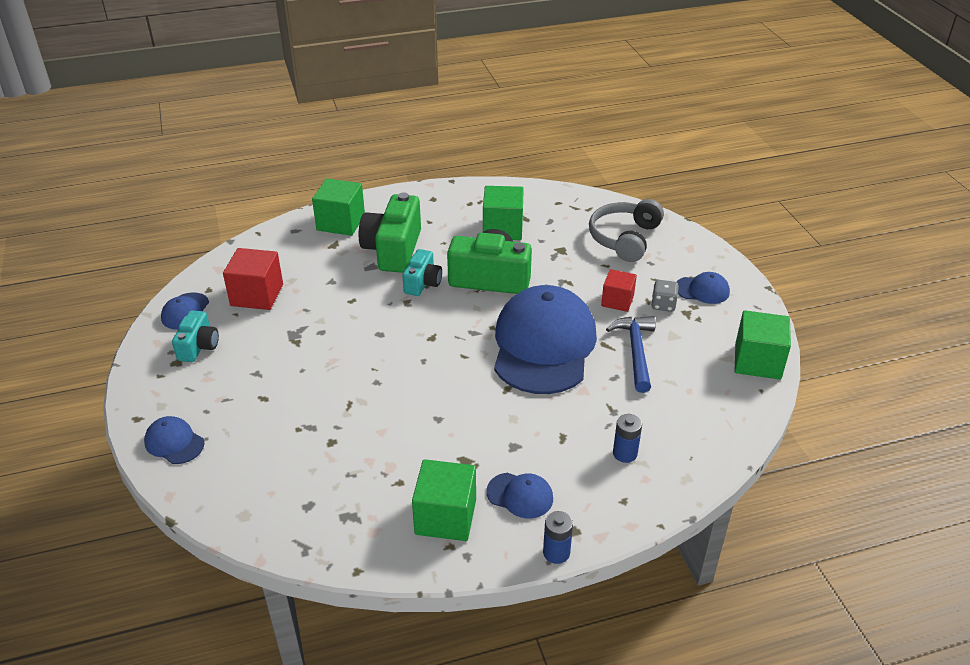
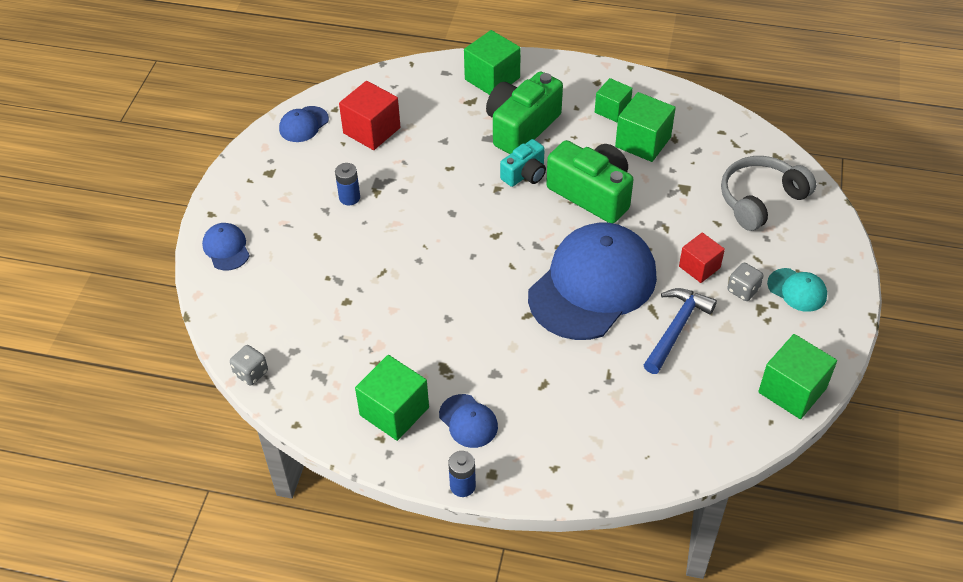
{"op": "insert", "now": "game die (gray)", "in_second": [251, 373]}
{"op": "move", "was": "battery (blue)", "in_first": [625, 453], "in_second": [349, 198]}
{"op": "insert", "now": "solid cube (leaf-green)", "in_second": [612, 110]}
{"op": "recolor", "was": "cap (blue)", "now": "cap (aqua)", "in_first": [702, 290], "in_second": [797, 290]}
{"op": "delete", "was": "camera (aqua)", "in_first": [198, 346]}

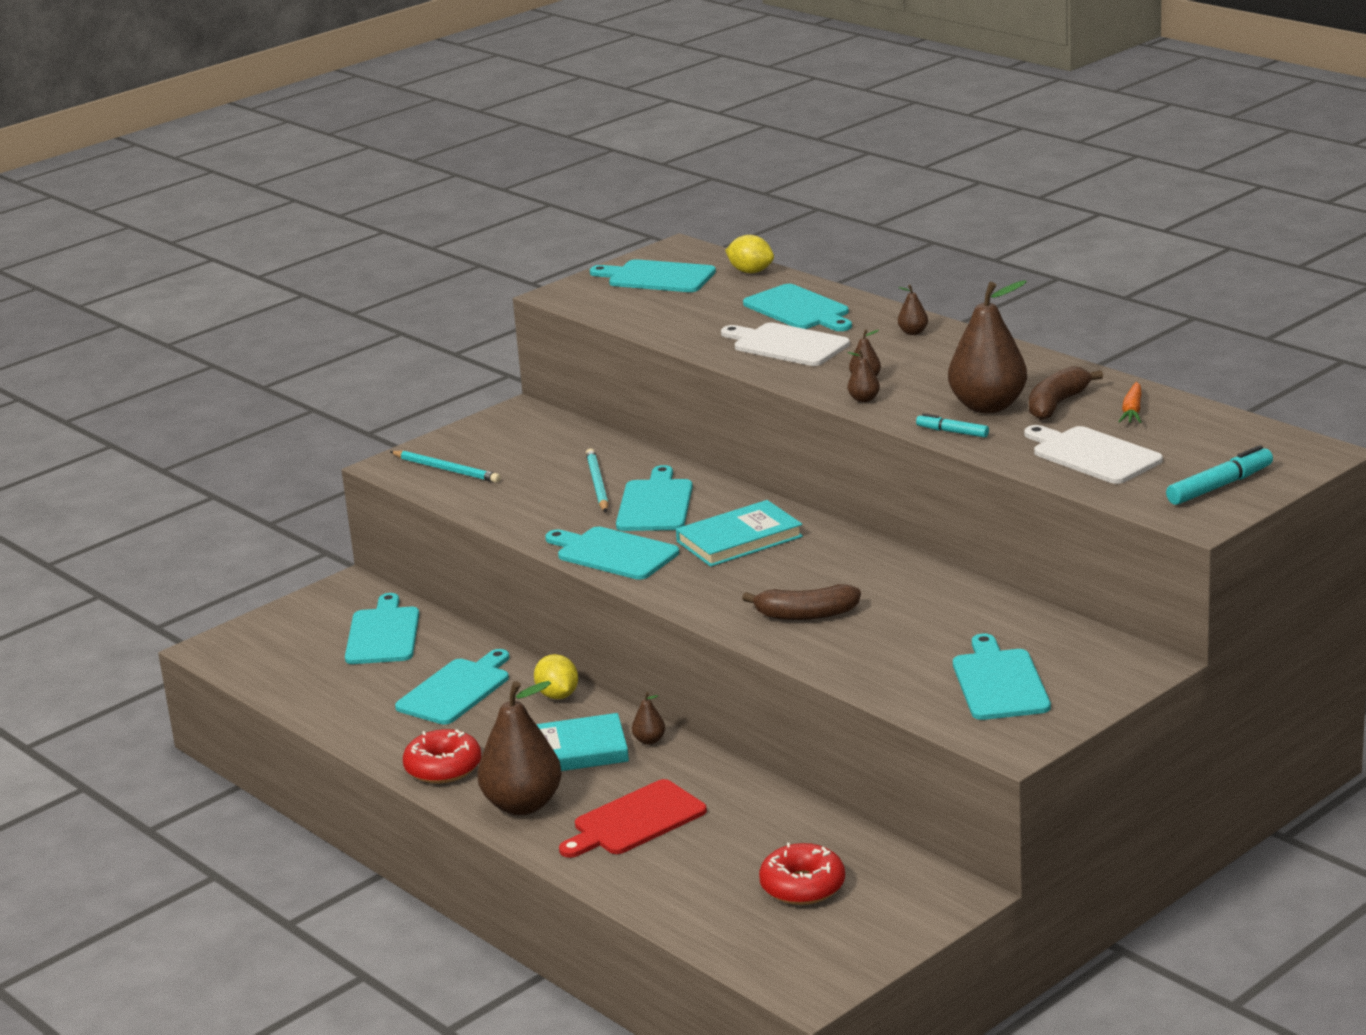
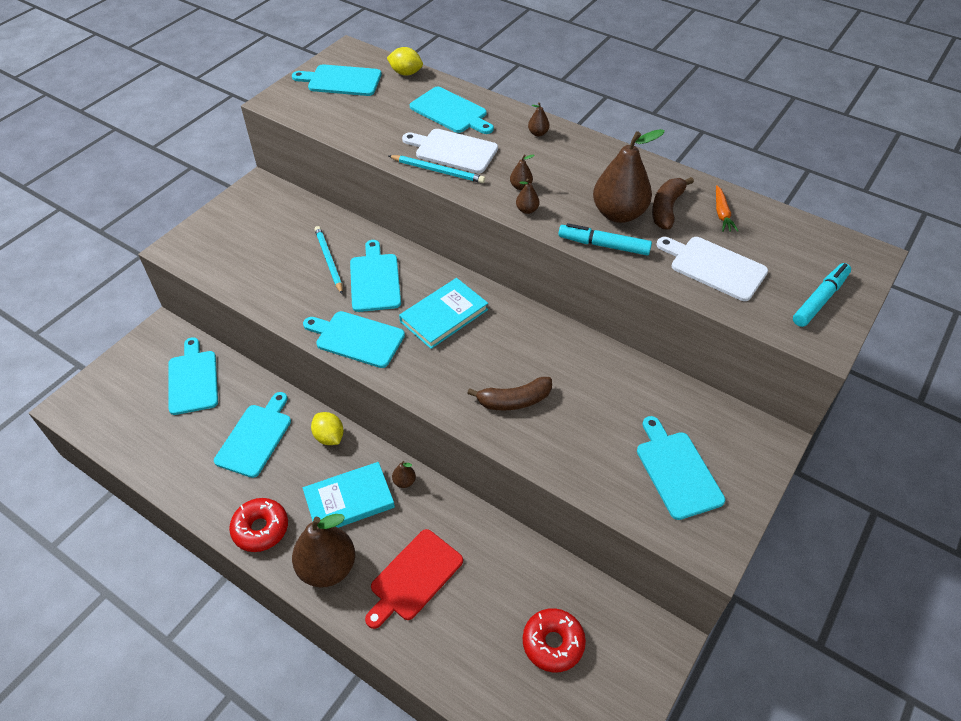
{"op": "move", "was": "lead pencil (aqua)", "in_first": [446, 469], "in_second": [438, 171]}
{"op": "resize", "was": "marker pen (aqua)", "in_first": [952, 432], "in_second": [604, 245], "ratio": 1.65}

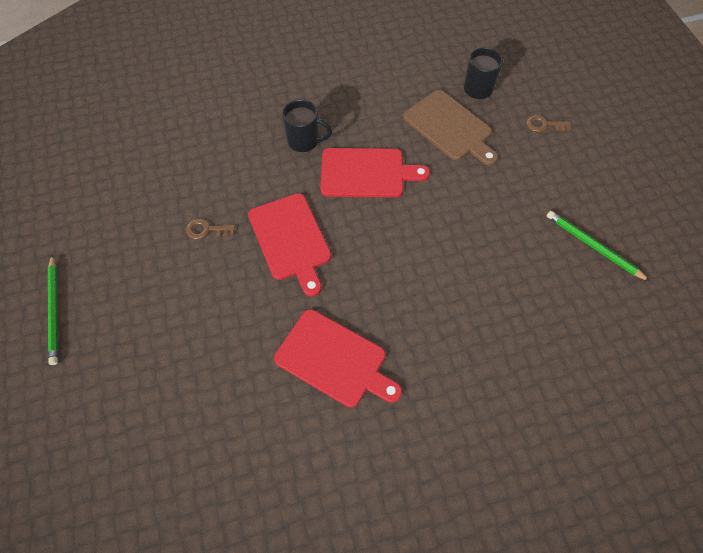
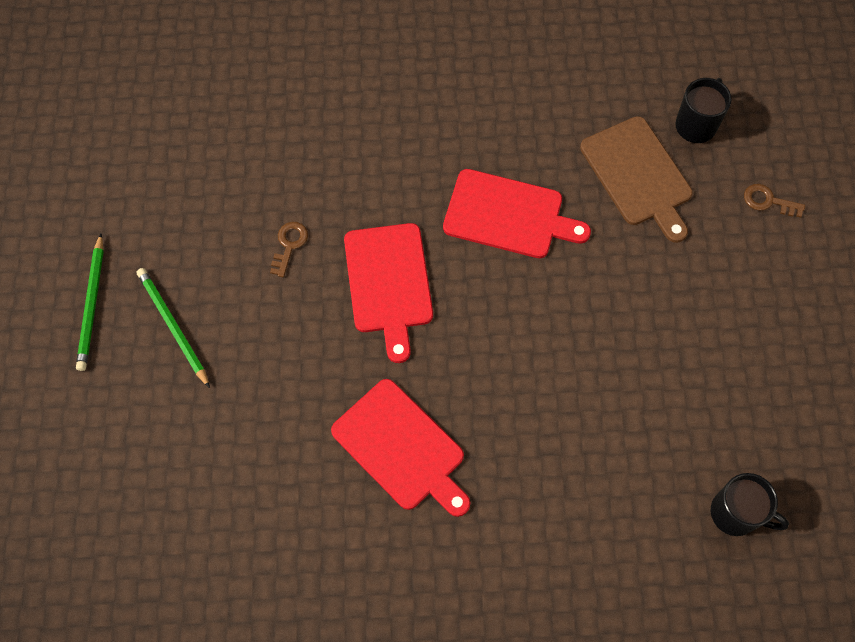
{"op": "move", "was": "lead pencil (leaf-green)", "in_first": [593, 246], "in_second": [173, 327]}
{"op": "rotate", "was": "key (brown)", "in_first": [206, 230], "in_second": [289, 245], "clockwise": 90}
{"op": "move", "was": "mug (black)", "in_first": [304, 141], "in_second": [736, 513]}

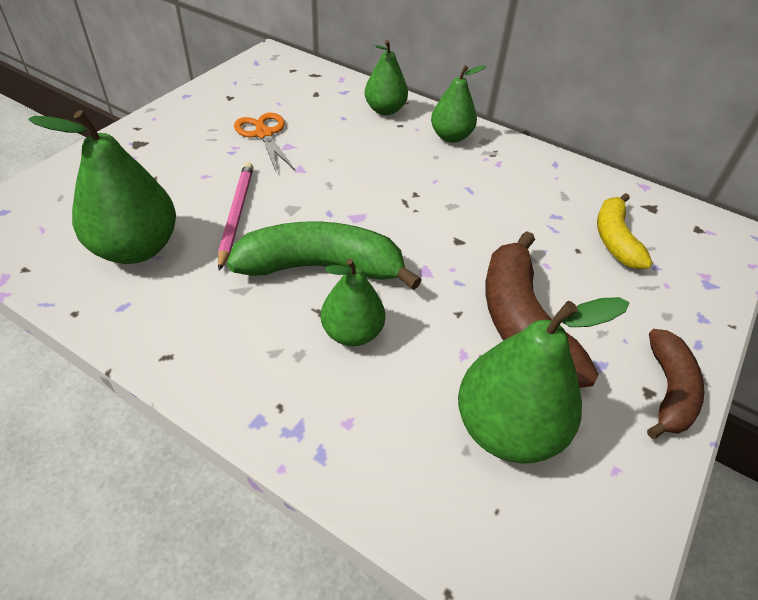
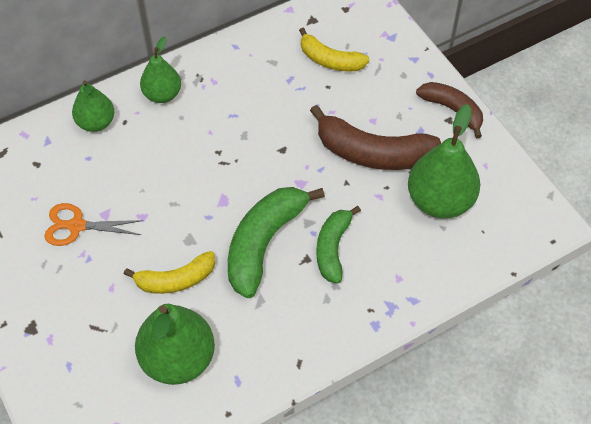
{"op": "replace", "was": "lead pencil (rosy)", "now": "banana fruit (golden)", "in_first": [236, 215], "in_second": [176, 280]}
{"op": "replace", "was": "pear (leaf-green)", "now": "banana fruit (leaf-green)", "in_first": [352, 333], "in_second": [333, 248]}

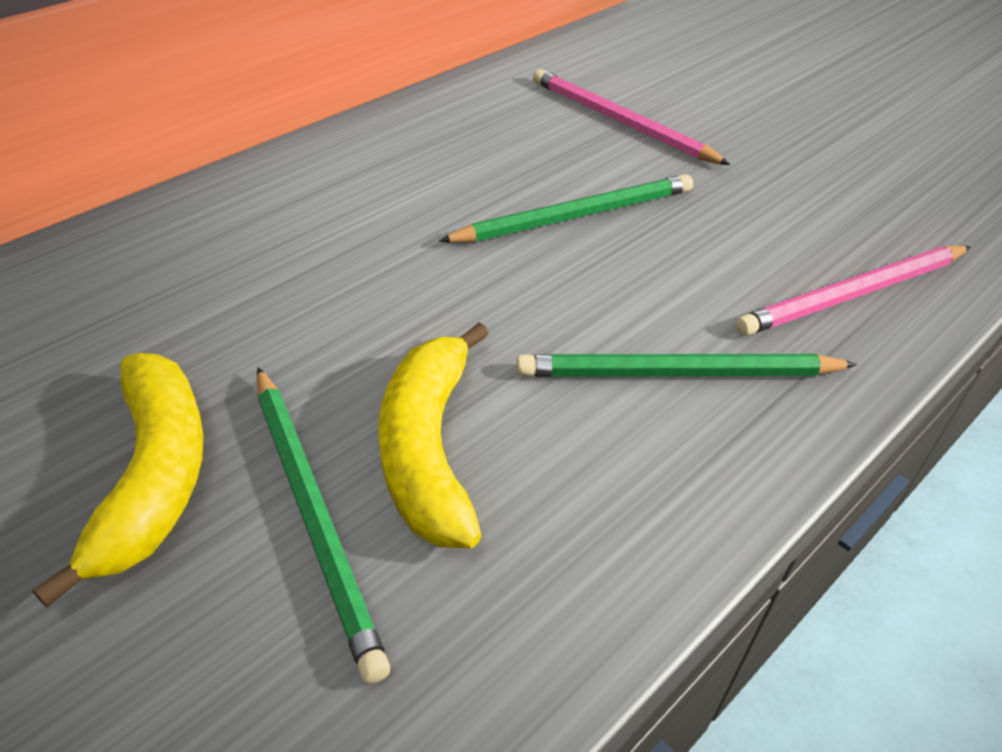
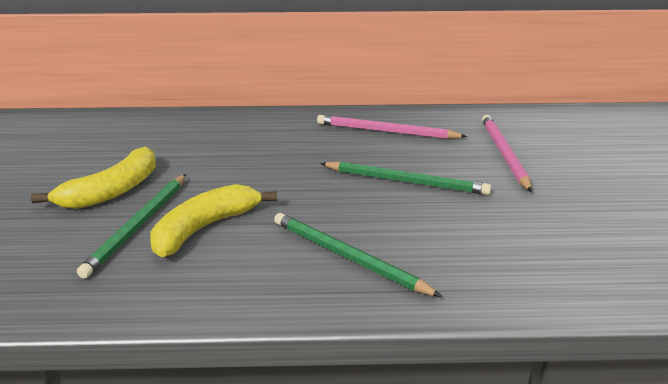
{"op": "move", "was": "lead pencil (rosy)", "in_first": [853, 294], "in_second": [386, 131]}

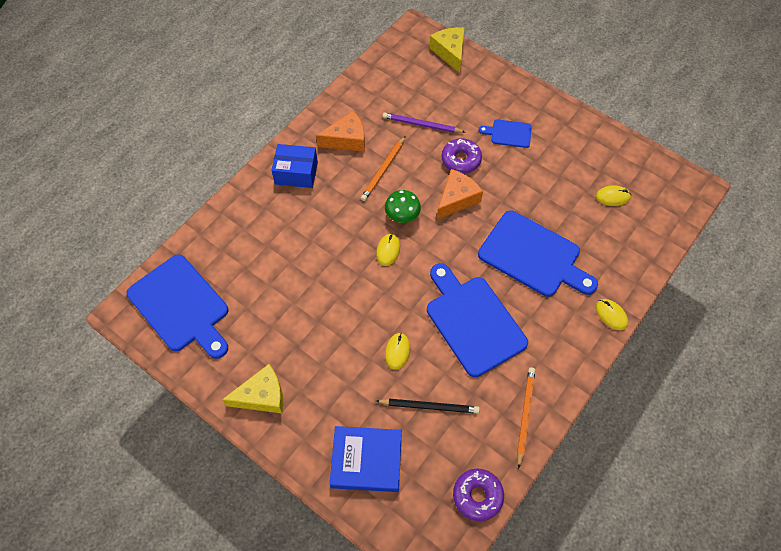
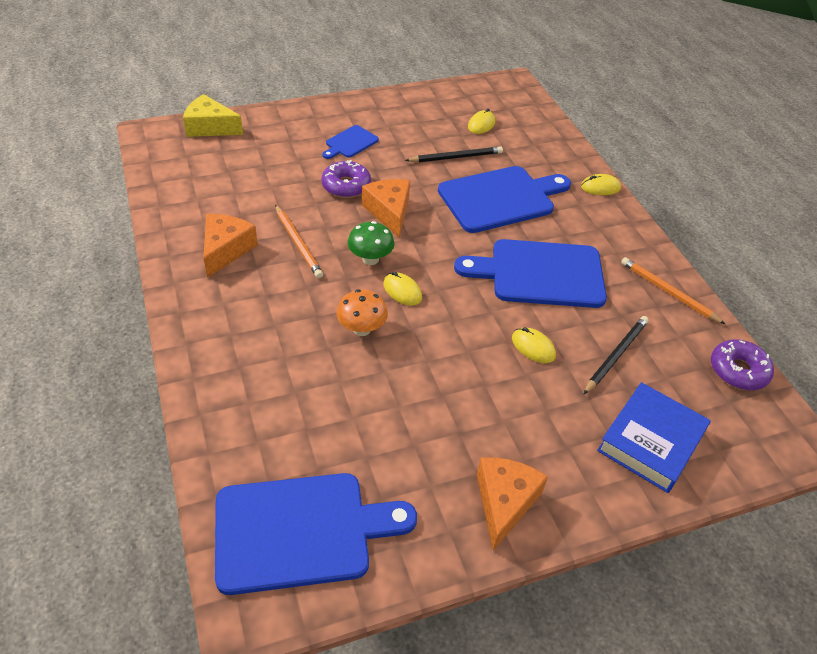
{"op": "insert", "now": "mushroom (orange-coloured)", "in_second": [362, 329]}
{"op": "insert", "now": "lead pencil (black)", "in_second": [456, 157]}
{"op": "recolor", "was": "cheese wedge (golden)", "now": "cheese wedge (orange-coloured)", "in_first": [262, 396], "in_second": [504, 503]}
{"op": "delete", "was": "box (blue)", "in_first": [296, 173]}
{"op": "delete", "was": "lead pencil (royal purple)", "in_first": [421, 125]}

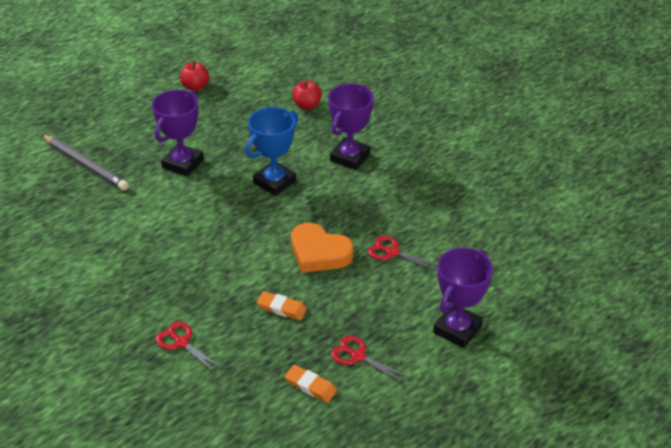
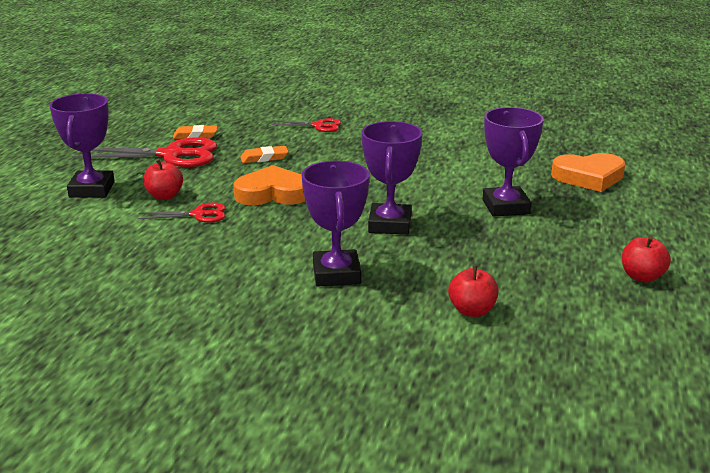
{"op": "resize", "was": "shears (crimson)", "in_first": [358, 356], "in_second": [171, 155], "ratio": 1.89}
{"op": "insert", "now": "toy apple (crimson)", "in_second": [165, 196]}
{"op": "recolor", "was": "trophy (blue)", "now": "trophy (royal purple)", "in_first": [274, 182], "in_second": [389, 224]}
{"op": "replace", "was": "lead pencil (gray)", "now": "heart (orange-coloured)", "in_first": [85, 165], "in_second": [589, 177]}

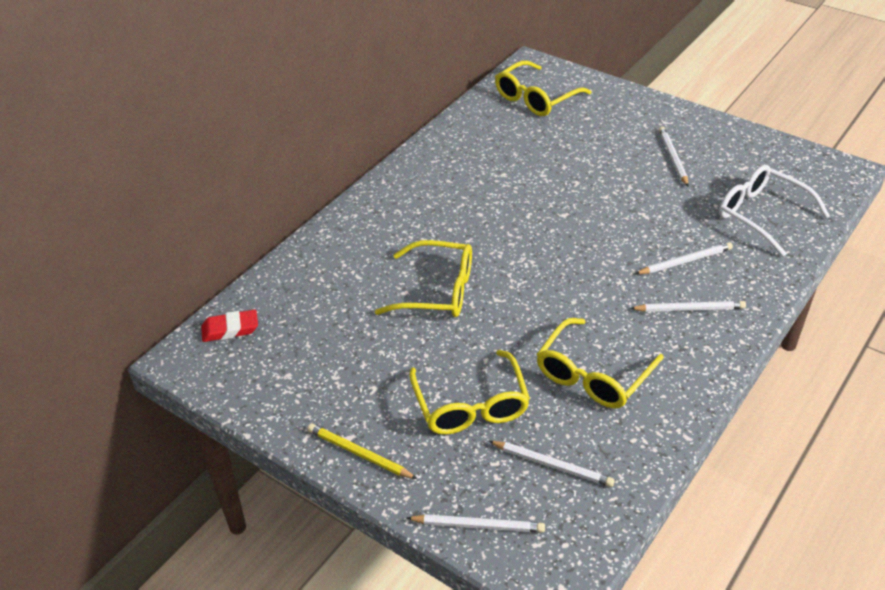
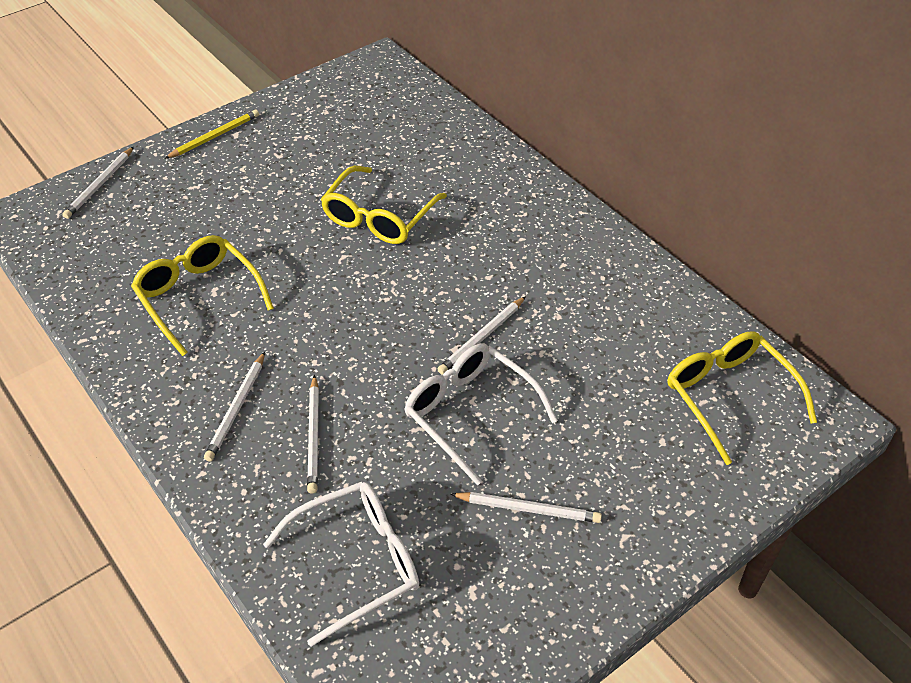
{"op": "insert", "now": "glasses (pure white)", "in_second": [470, 413]}
{"op": "move", "was": "lead pencil (pure white)", "in_first": [552, 465], "in_second": [482, 338]}
{"op": "delete", "was": "eraser (crimson)", "in_first": [230, 329]}
{"op": "delete", "was": "glasses (golden)", "in_first": [471, 405]}

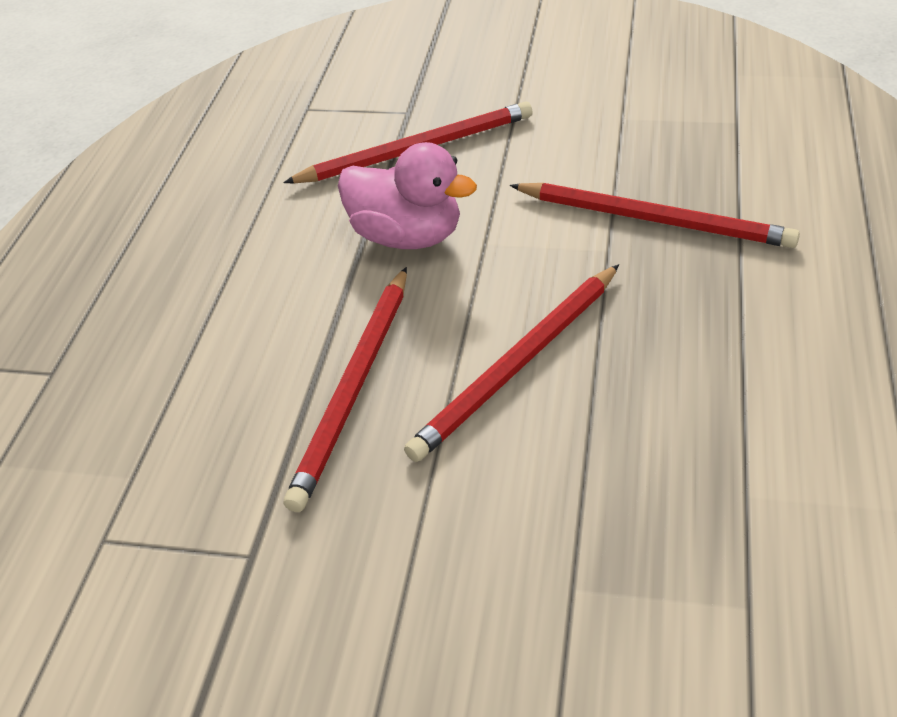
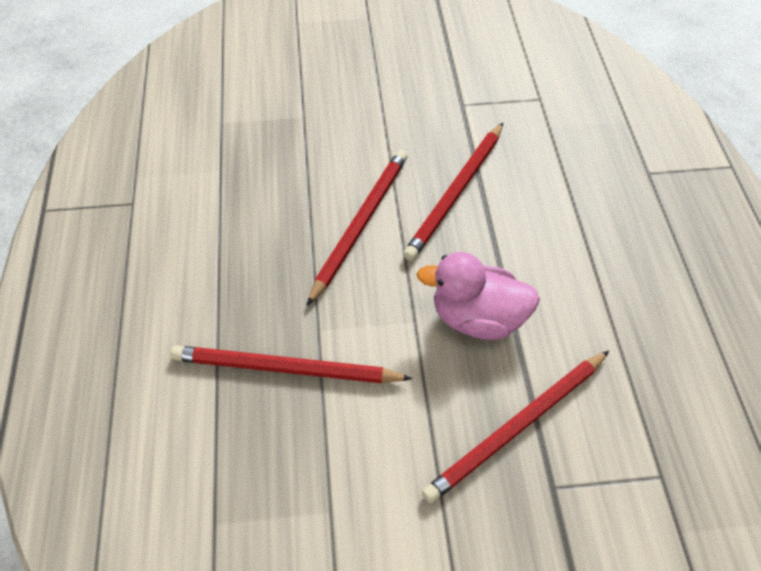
{"op": "rotate", "was": "lead pencil (crimson)", "in_first": [354, 388], "in_second": [455, 193], "clockwise": -150}

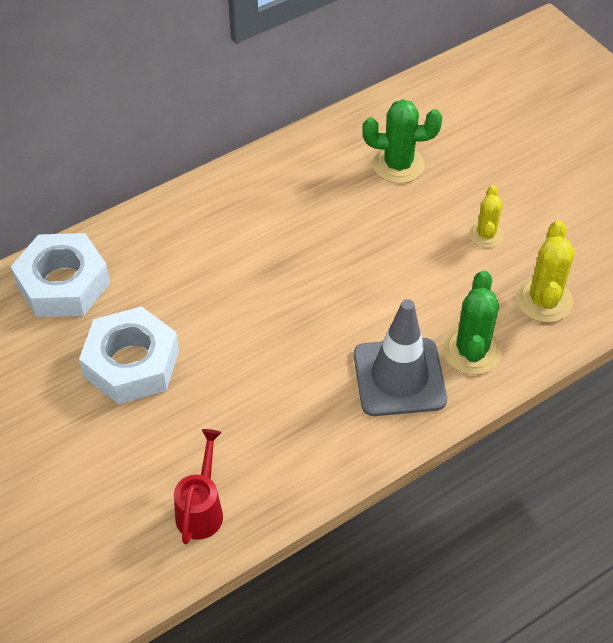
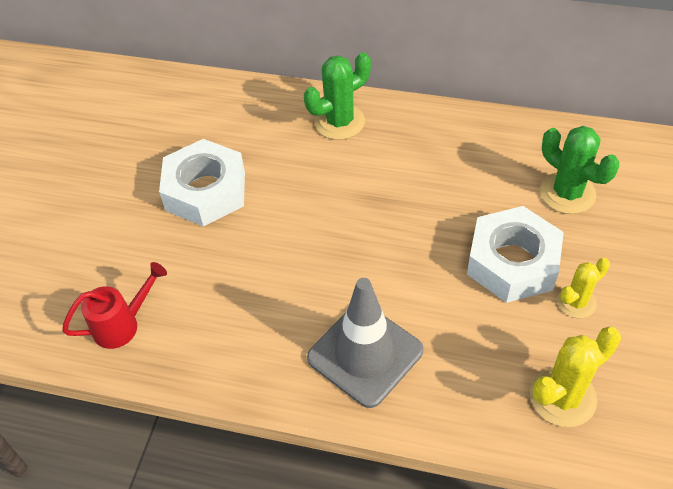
{"op": "move", "was": "prickly plant (leaf-green)", "in_first": [471, 351], "in_second": [339, 122]}
{"op": "move", "was": "hex nut (pure white)", "in_first": [63, 284], "in_second": [512, 262]}

